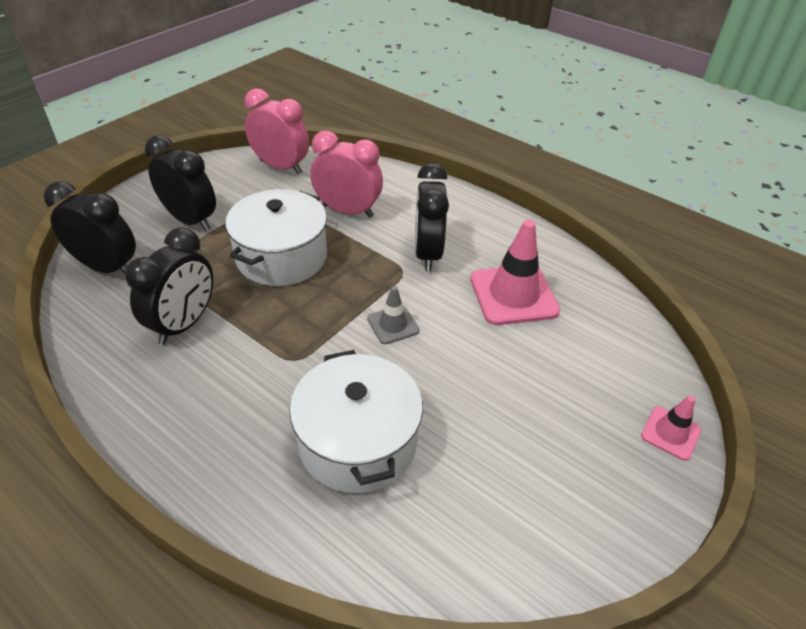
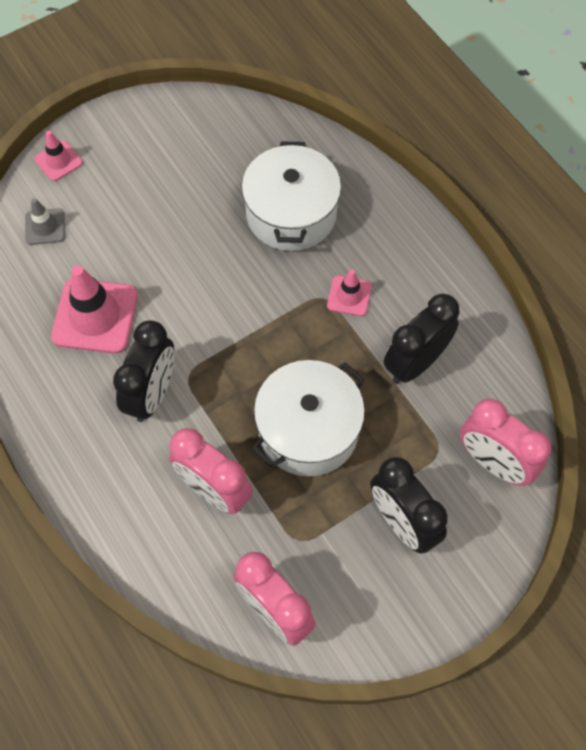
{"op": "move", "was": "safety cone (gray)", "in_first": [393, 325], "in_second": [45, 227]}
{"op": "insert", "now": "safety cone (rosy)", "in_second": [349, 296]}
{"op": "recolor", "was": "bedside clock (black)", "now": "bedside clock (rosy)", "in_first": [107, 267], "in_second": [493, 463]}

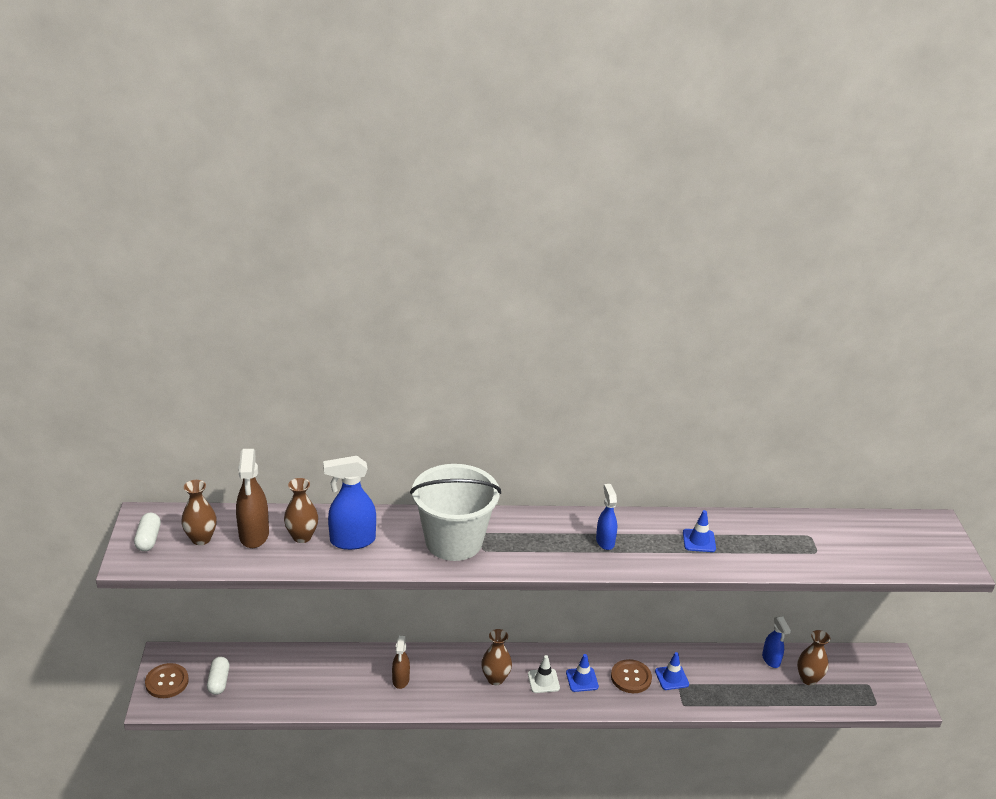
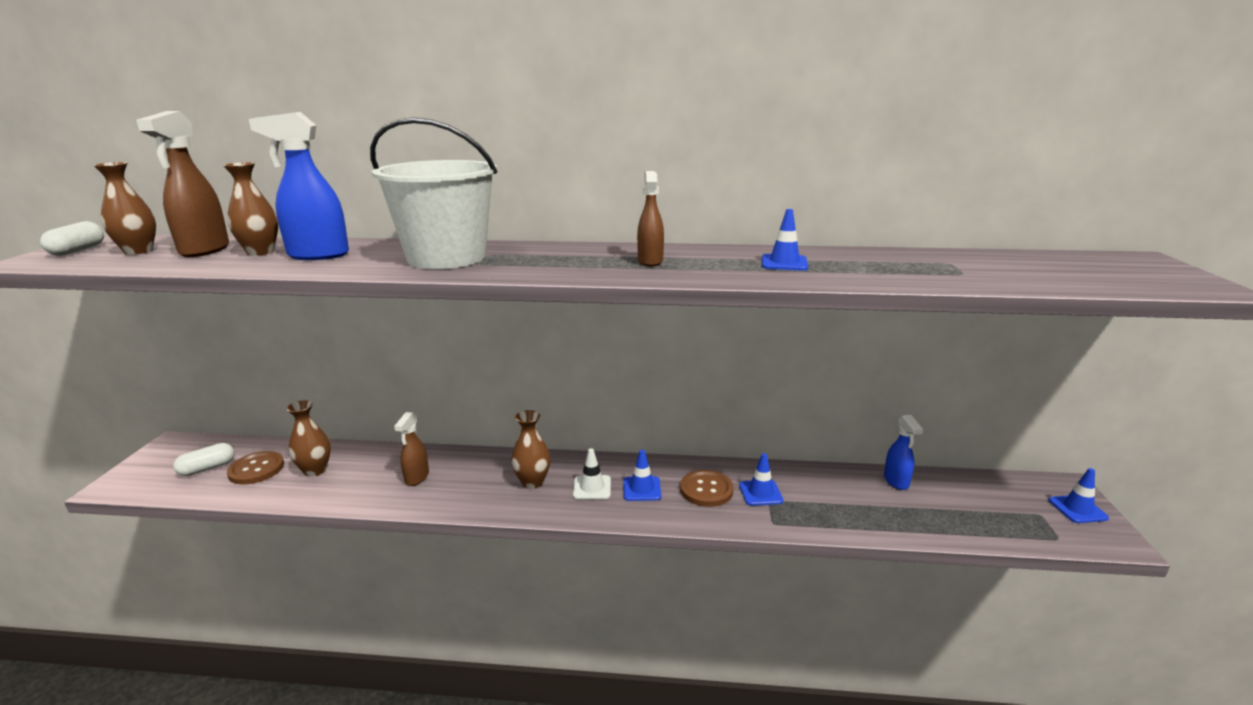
{"op": "rotate", "was": "pill (pure white)", "in_first": [219, 681], "in_second": [207, 468], "clockwise": 45}
{"op": "move", "was": "shirt button (brown)", "in_first": [167, 682], "in_second": [256, 469]}
{"op": "move", "was": "tall vase (brown)", "in_first": [808, 679], "in_second": [315, 470]}
{"op": "recolor", "was": "spray cleaner (blue)", "now": "spray cleaner (brown)", "in_first": [605, 541], "in_second": [650, 261]}
{"op": "insert", "now": "safety cone (blue)", "in_second": [1077, 509]}

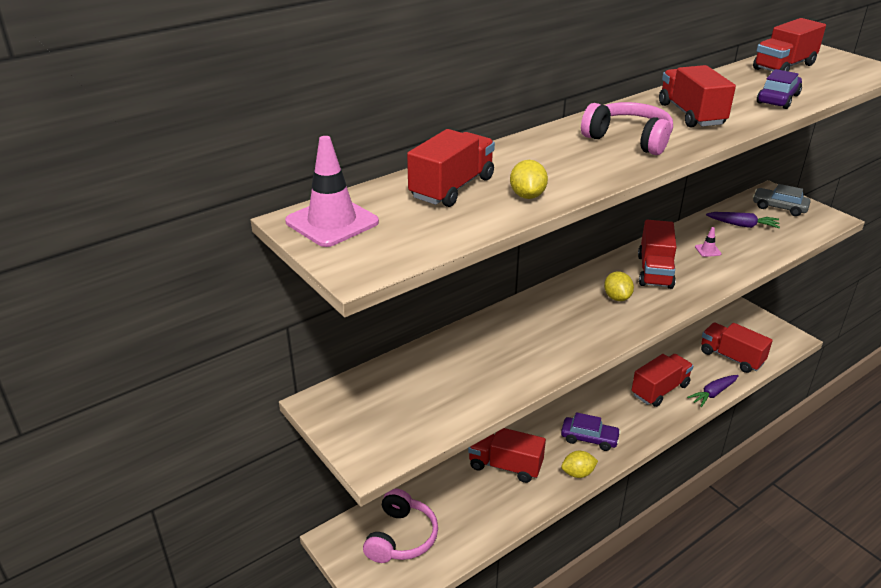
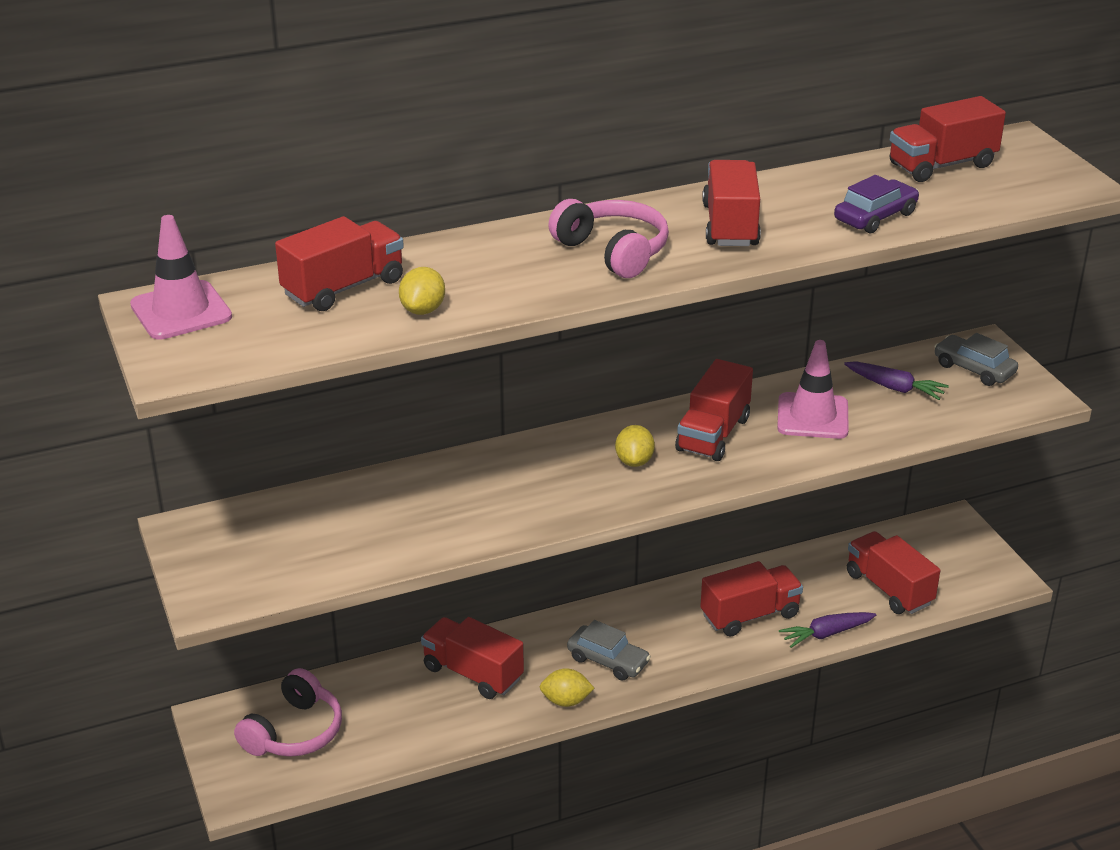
{"op": "recolor", "was": "toy car (royal purple)", "now": "toy car (gray)", "in_first": [589, 438], "in_second": [608, 660]}
{"op": "resize", "was": "safety cone (rosy)", "in_first": [707, 250], "in_second": [812, 416], "ratio": 2.26}

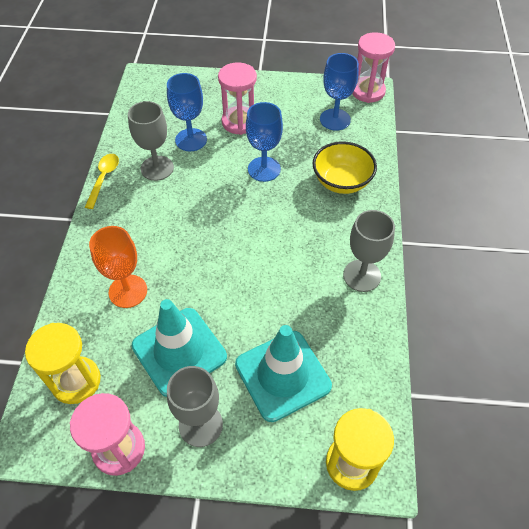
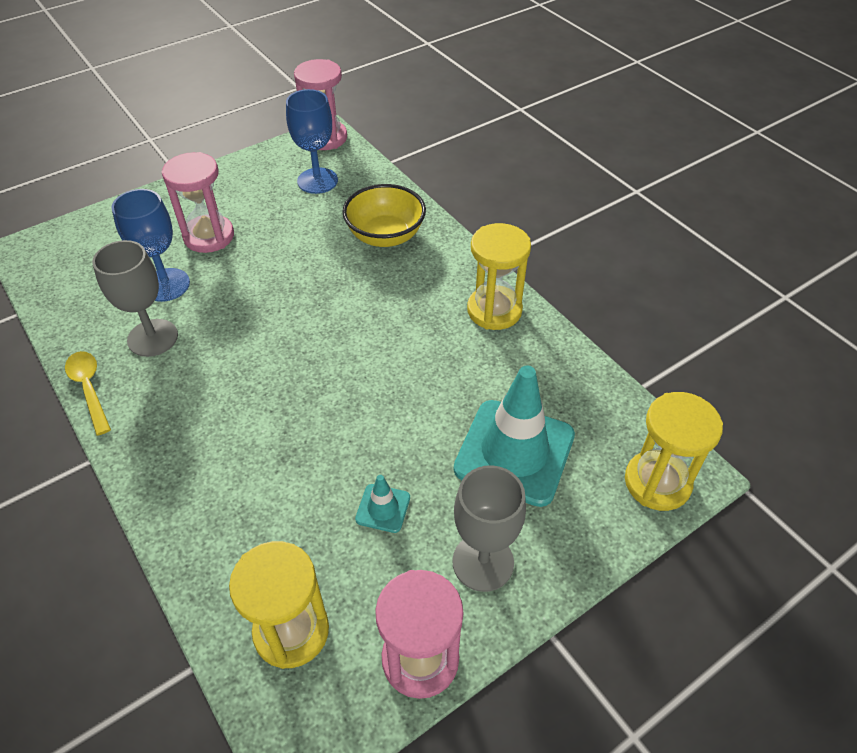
{"op": "resize", "was": "safety cone (aqua)", "in_first": [179, 351], "in_second": [383, 508], "ratio": 0.44}
{"op": "replace", "was": "goblet (gray)", "now": "sand timer (golden)", "in_first": [362, 275], "in_second": [494, 310]}
{"op": "delete", "was": "goblet (orange-coloured)", "in_first": [128, 291]}
{"op": "delete", "was": "goblet (blue)", "in_first": [264, 169]}

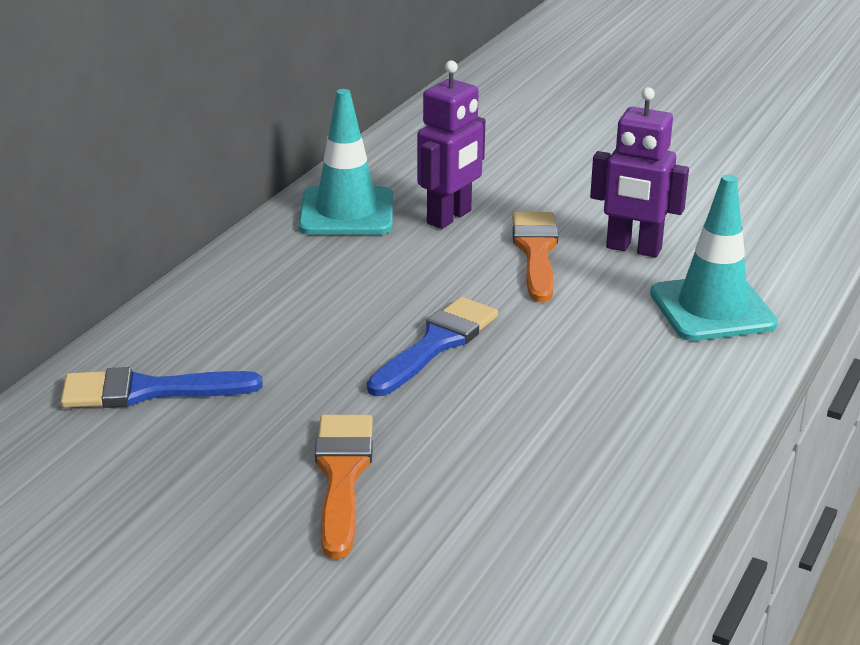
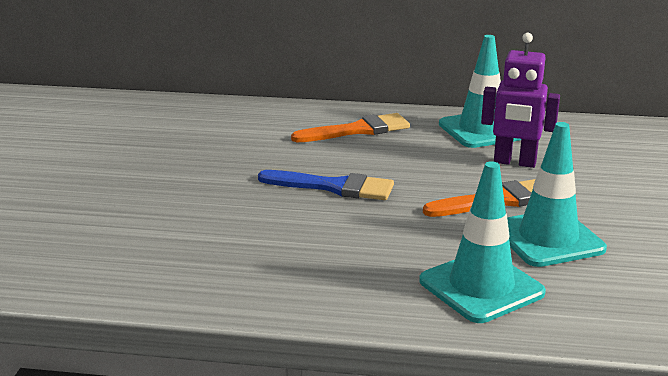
{"op": "move", "was": "brush (orange-coloured)", "in_first": [342, 475], "in_second": [358, 130]}
{"op": "replace", "was": "toy robot (royal purple)", "now": "safety cone (aqua)", "in_first": [633, 249], "in_second": [548, 239]}
{"op": "delete", "was": "brush (blue)", "in_first": [147, 391]}

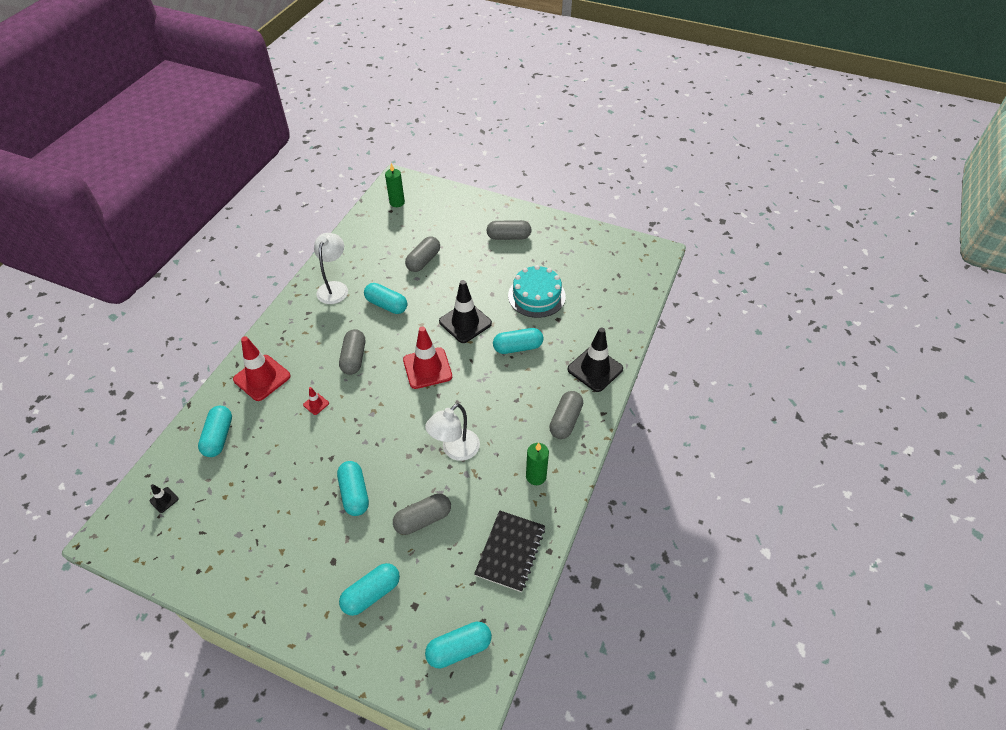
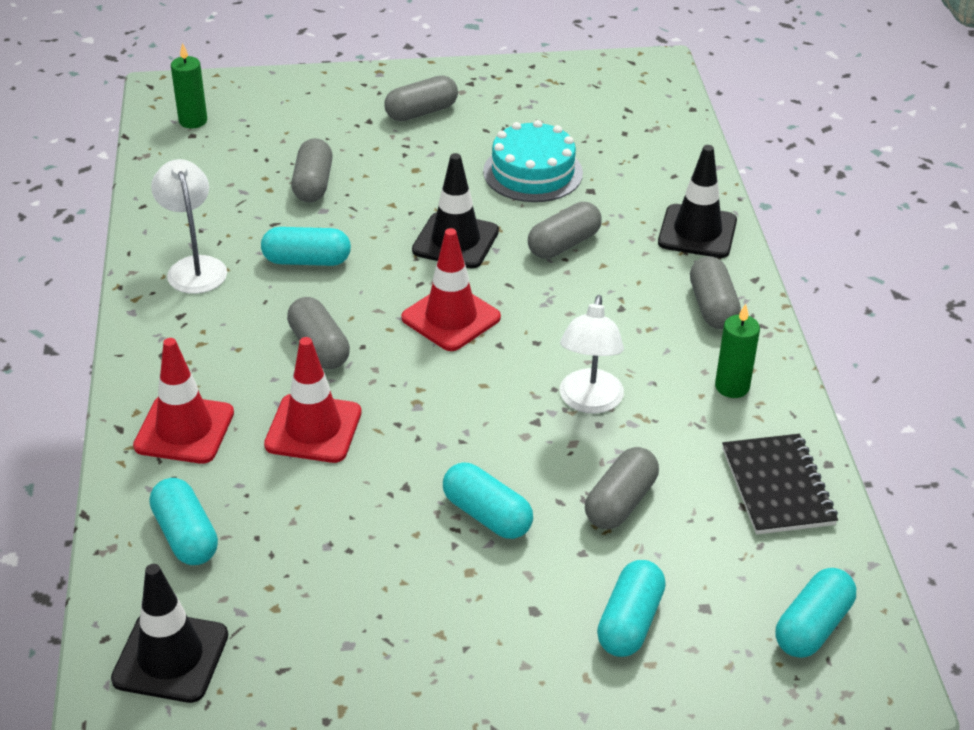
{"op": "resize", "was": "safety cone (black)", "in_first": [164, 500], "in_second": [170, 657], "ratio": 2.27}
{"op": "resize", "was": "safety cone (crimson)", "in_first": [316, 404], "in_second": [313, 429], "ratio": 2.27}
{"op": "recolor", "was": "pill (aqua)", "now": "pill (gray)", "in_first": [518, 347], "in_second": [564, 244]}

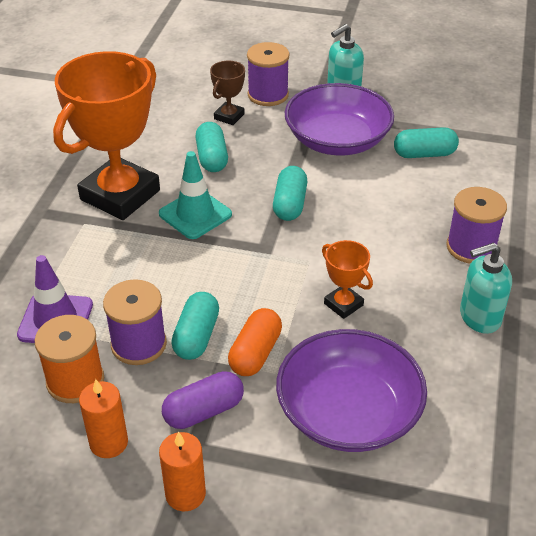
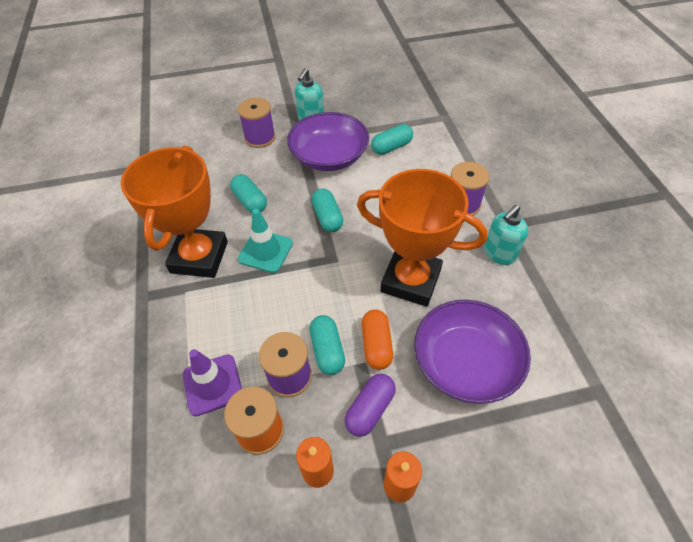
{"op": "resize", "was": "trophy (orange-coloured)", "in_first": [343, 304], "in_second": [411, 280], "ratio": 2.3}
{"op": "delete", "was": "trophy (brown)", "in_first": [229, 116]}

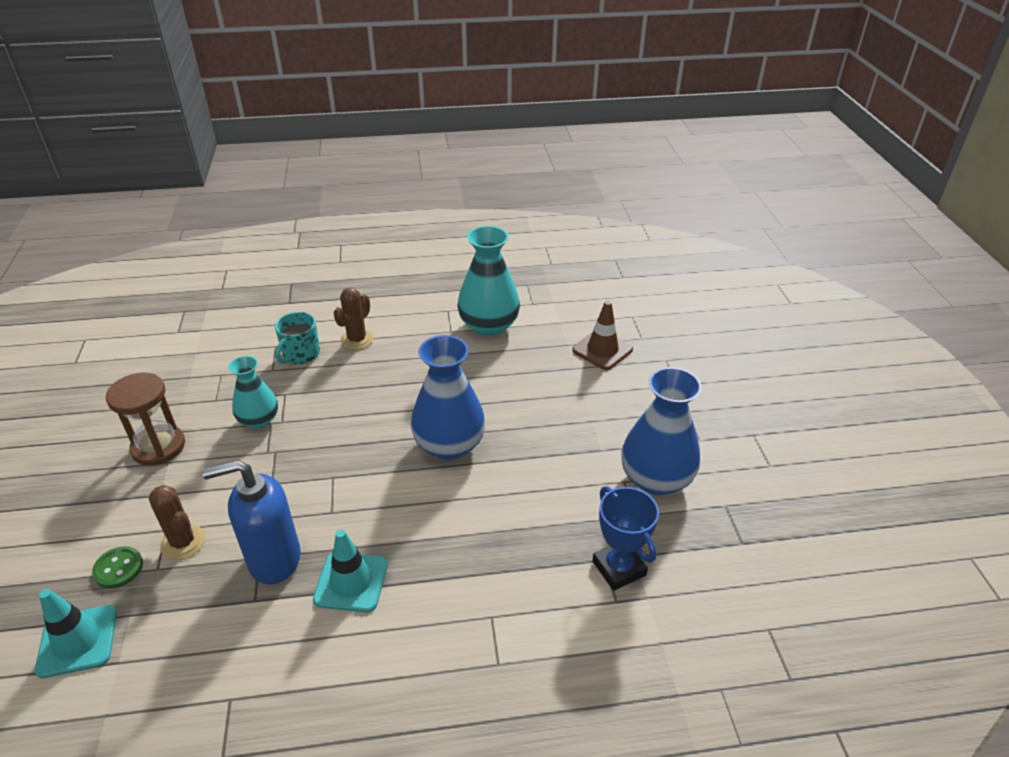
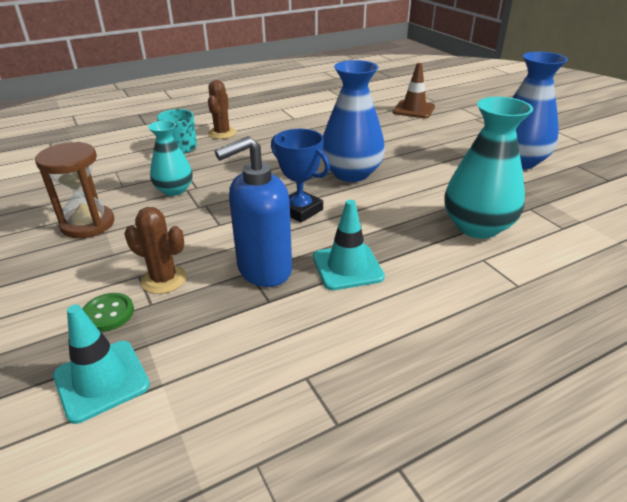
{"op": "move", "was": "trophy (blue)", "in_first": [619, 568], "in_second": [300, 210]}
{"op": "move", "was": "tall vase (aqua)", "in_first": [488, 325], "in_second": [477, 226]}

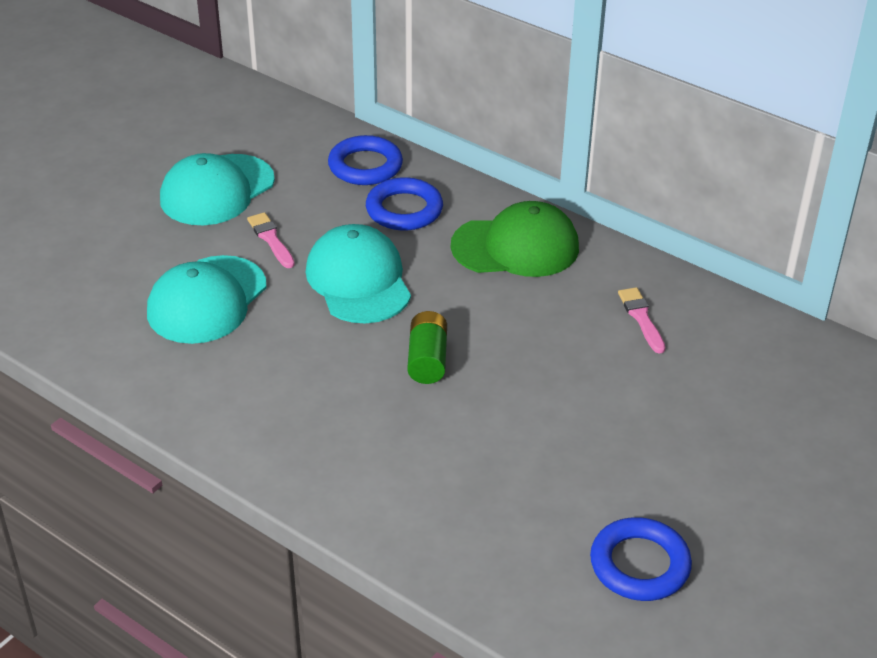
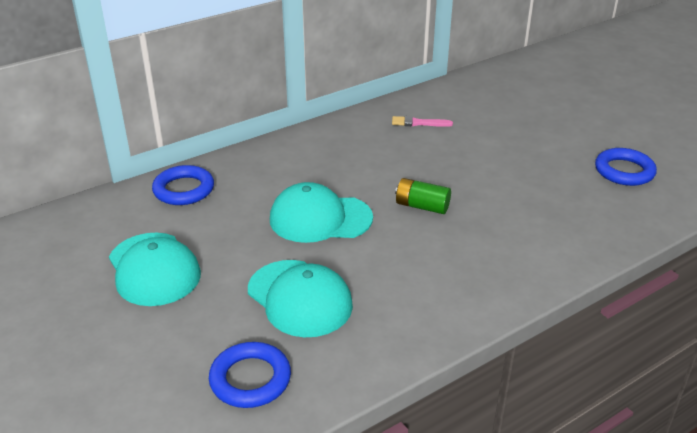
{"op": "move", "was": "hoop (blue)", "in_first": [404, 210], "in_second": [250, 379]}
{"op": "delete", "was": "brush (rosy)", "in_first": [271, 239]}
{"op": "delete", "was": "cap (leaf-green)", "in_first": [515, 247]}

